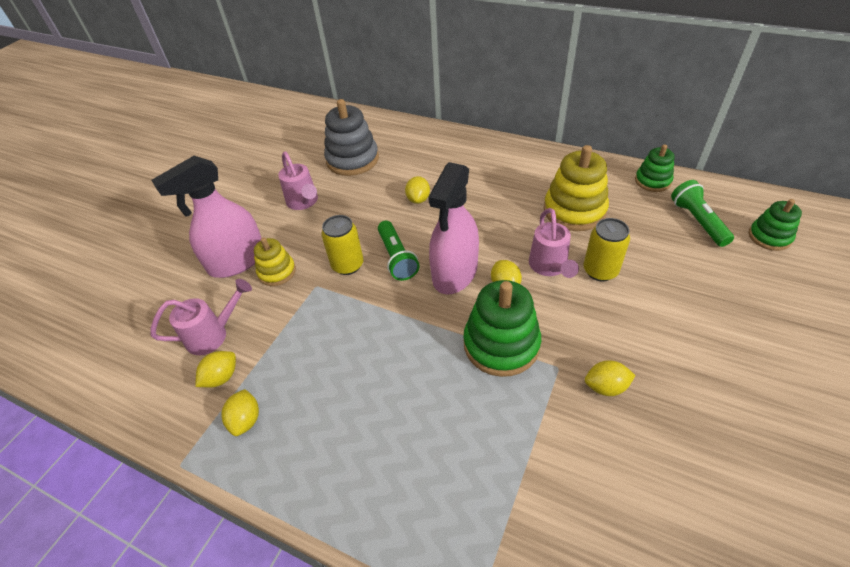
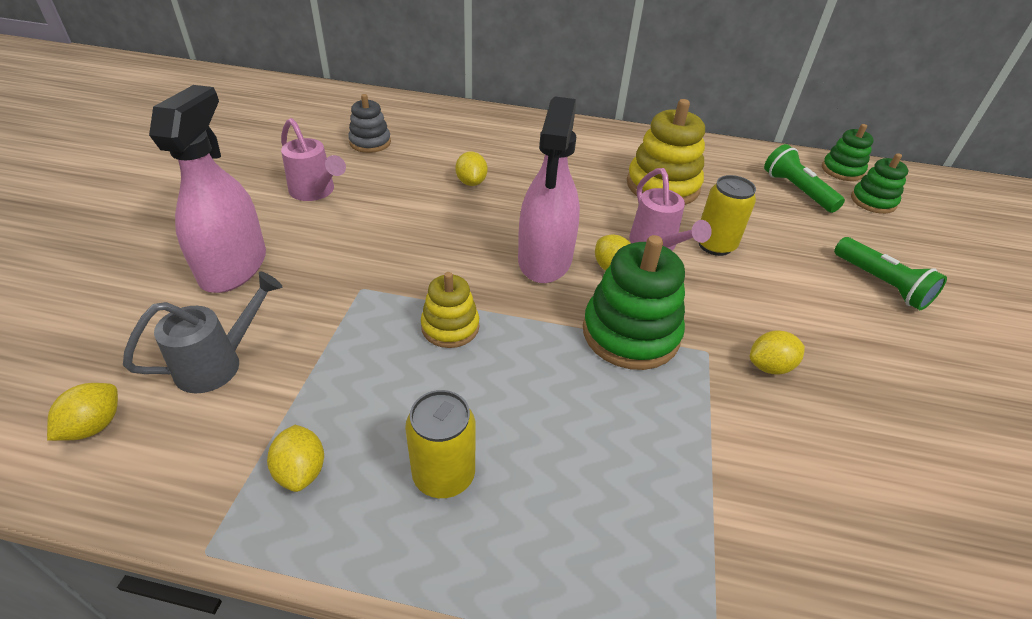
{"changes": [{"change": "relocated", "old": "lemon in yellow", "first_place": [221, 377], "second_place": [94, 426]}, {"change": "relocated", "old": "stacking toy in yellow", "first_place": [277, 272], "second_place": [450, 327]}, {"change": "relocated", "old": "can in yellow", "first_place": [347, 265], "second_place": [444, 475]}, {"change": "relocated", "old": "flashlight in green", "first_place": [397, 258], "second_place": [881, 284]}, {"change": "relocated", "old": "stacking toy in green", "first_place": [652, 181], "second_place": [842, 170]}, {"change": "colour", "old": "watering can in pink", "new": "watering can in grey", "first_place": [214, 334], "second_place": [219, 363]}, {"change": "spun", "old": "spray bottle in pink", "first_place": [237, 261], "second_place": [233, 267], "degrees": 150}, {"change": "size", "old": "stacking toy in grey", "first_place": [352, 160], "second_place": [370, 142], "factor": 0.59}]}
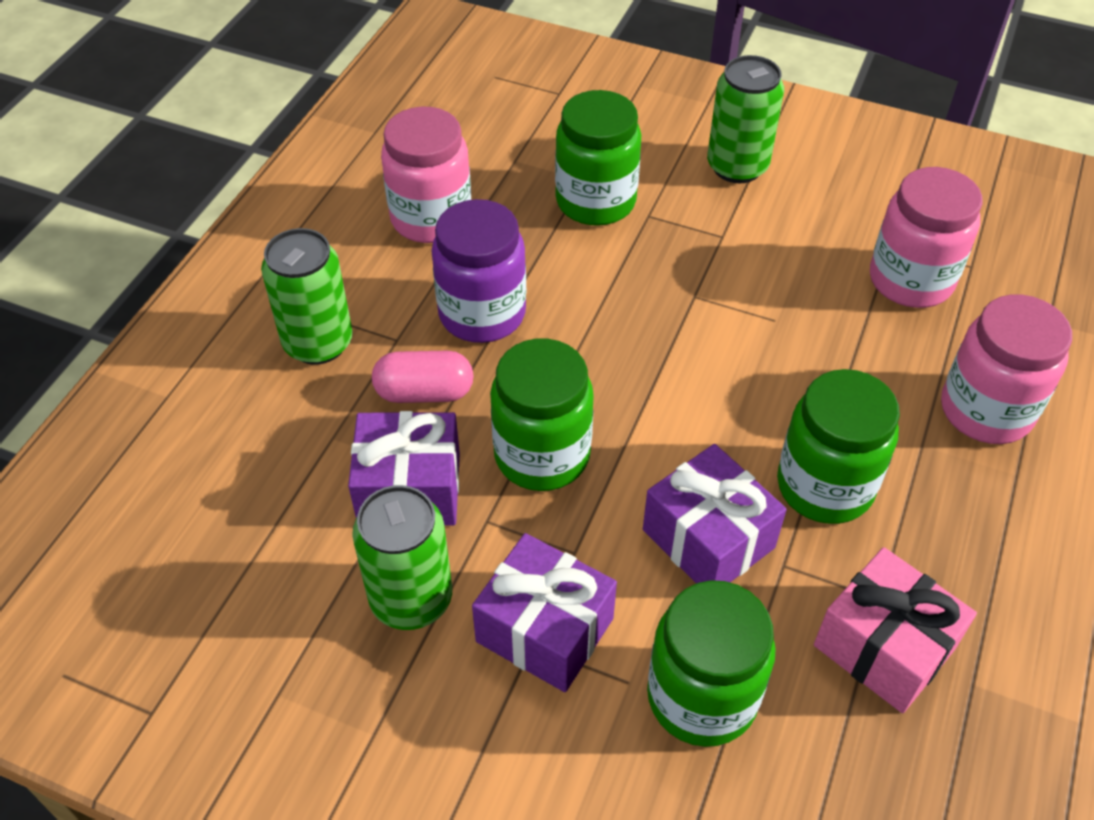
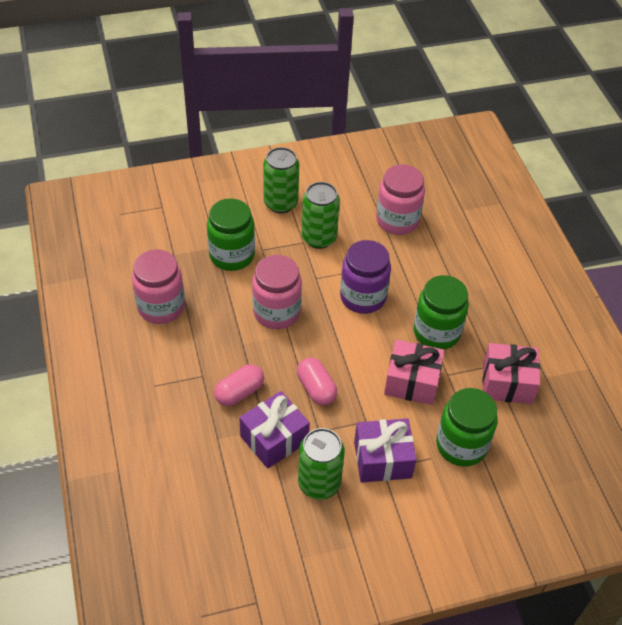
{"changes": [{"change": "relocated", "old": "can in green", "first_place": [318, 343], "second_place": [319, 238]}, {"change": "relocated", "old": "jar in purple", "first_place": [482, 314], "second_place": [363, 297]}, {"change": "relocated", "old": "jar in pink", "first_place": [986, 410], "second_place": [276, 312]}, {"change": "exchanged", "old": "jar in green", "new": "capsule in pink", "first_place": [542, 455], "second_place": [316, 389]}, {"change": "colour", "old": "gift in purple", "new": "gift in pink", "first_place": [708, 538], "second_place": [412, 382]}]}
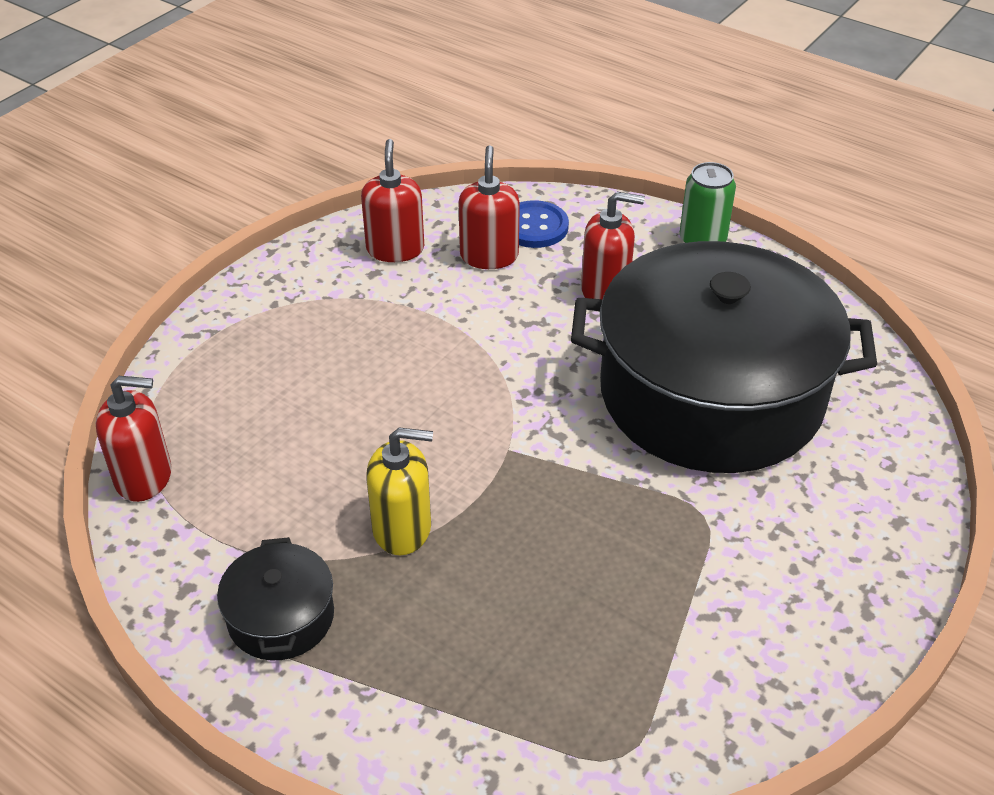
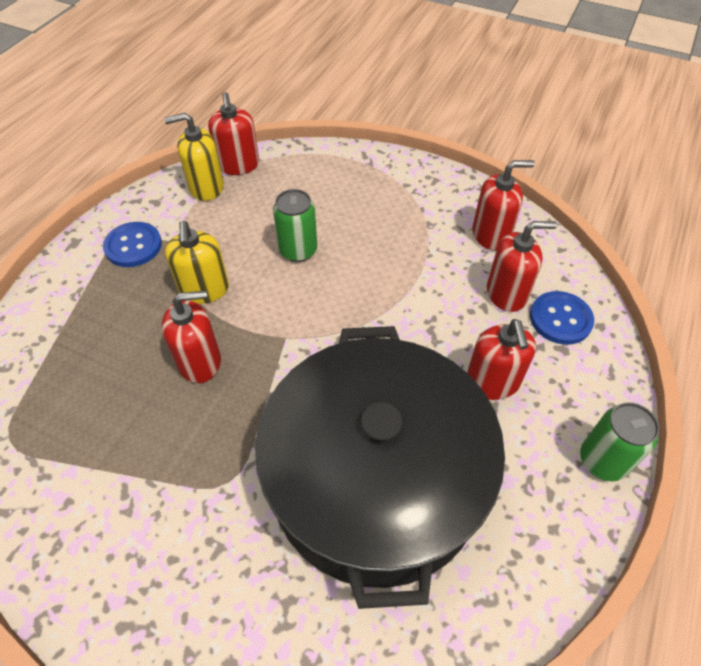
{"changes": [{"change": "appeared", "new": "soap dispenser in red", "second_place": [200, 362]}, {"change": "appeared", "new": "soap dispenser in yellow", "second_place": [206, 187]}, {"change": "appeared", "new": "can in green", "second_place": [298, 250]}, {"change": "exchanged", "old": "pot in black", "new": "button in blue", "first_place": [281, 617], "second_place": [133, 246]}]}
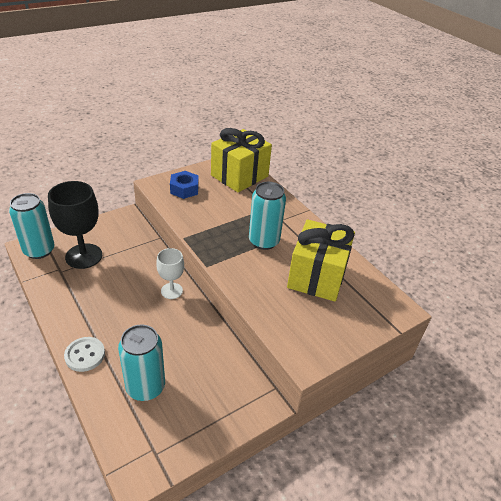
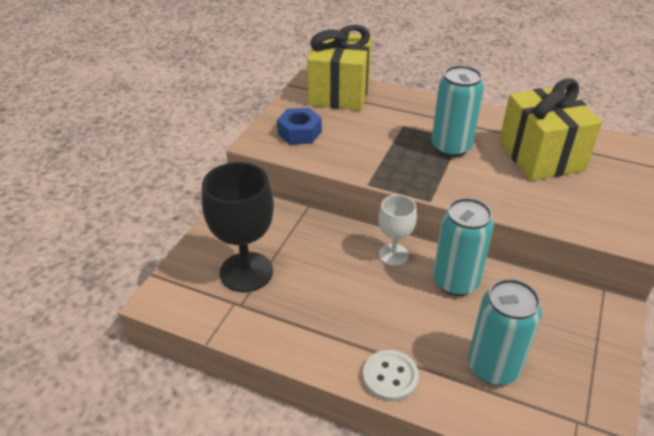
{"changes": [{"change": "relocated", "old": "can in turquoise", "first_place": [39, 250], "second_place": [455, 281]}]}
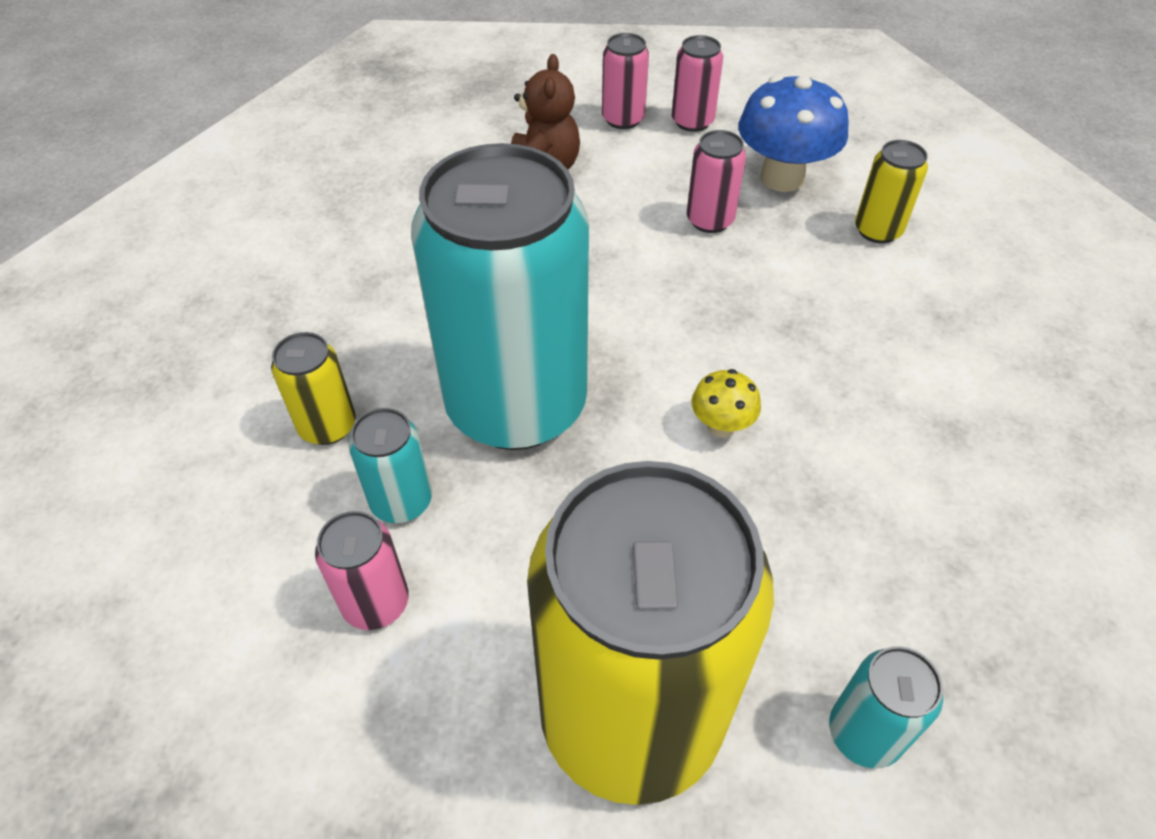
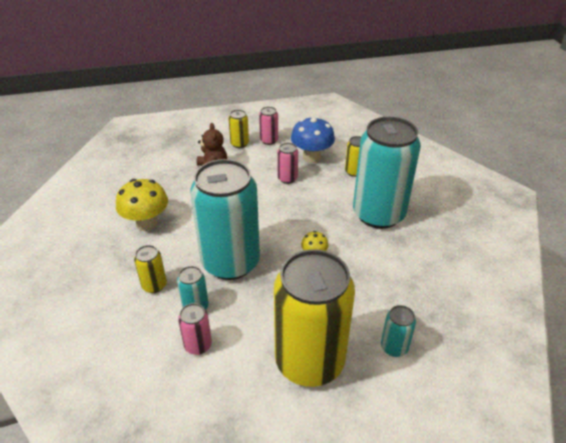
{"changes": [{"change": "appeared", "new": "mushroom in yellow", "second_place": [146, 223]}, {"change": "appeared", "new": "can in turquoise", "second_place": [378, 214]}, {"change": "colour", "old": "can in pink", "new": "can in yellow", "first_place": [623, 119], "second_place": [239, 144]}]}
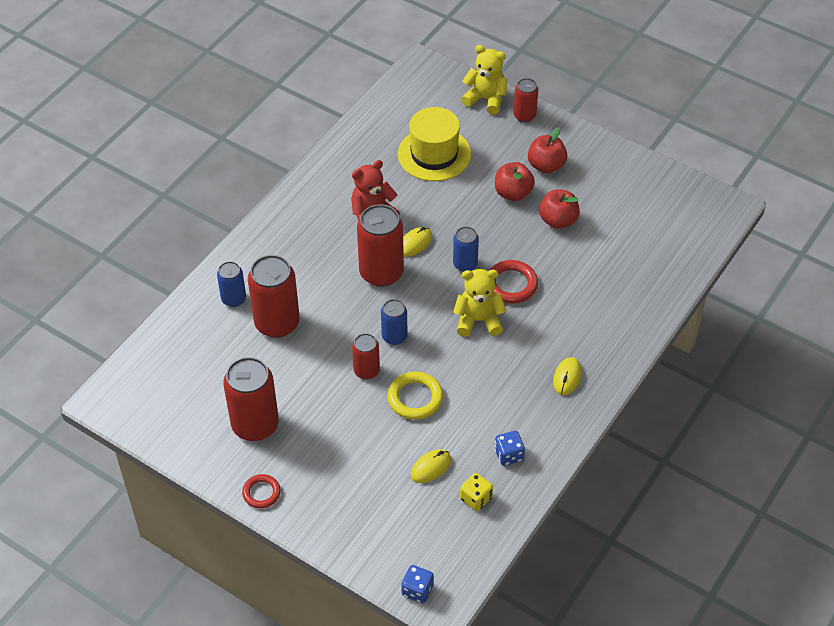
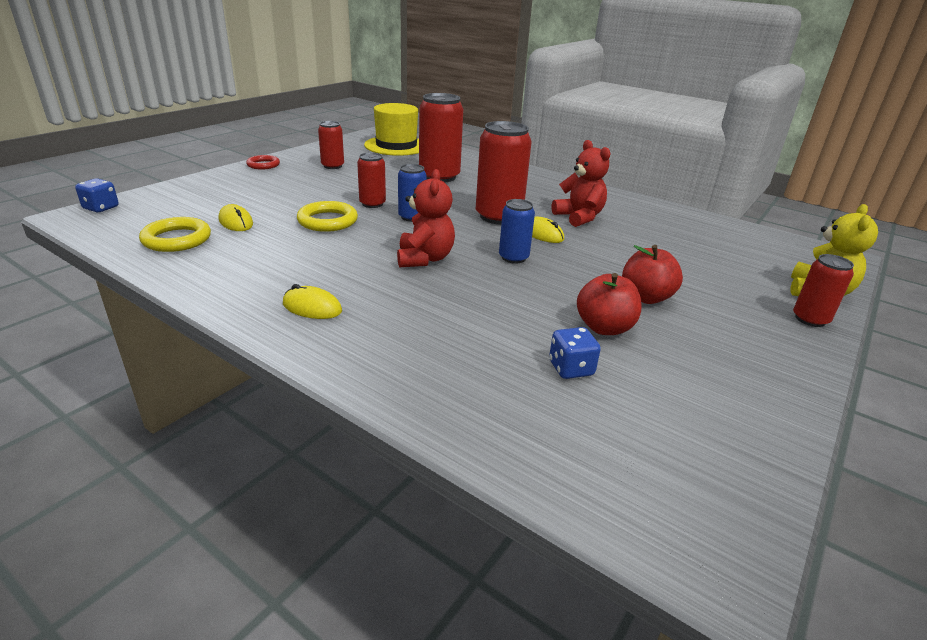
{"changes": [{"change": "missing", "old": "can in blue", "first_place": [233, 299]}, {"change": "missing", "old": "ring in red", "first_place": [511, 284]}, {"change": "missing", "old": "apple in red", "first_place": [546, 165]}, {"change": "relocated", "old": "hat in yellow", "first_place": [434, 154], "second_place": [396, 146]}, {"change": "relocated", "old": "dice in blue", "first_place": [509, 455], "second_place": [571, 368]}, {"change": "exchanged", "old": "dice in yellow", "new": "ring in yellow", "first_place": [476, 498], "second_place": [177, 239]}, {"change": "colour", "old": "teddy bear in yellow", "new": "teddy bear in red", "first_place": [478, 320], "second_place": [424, 259]}, {"change": "size", "old": "can in red", "first_place": [255, 425], "second_place": [332, 166], "factor": 0.56}]}
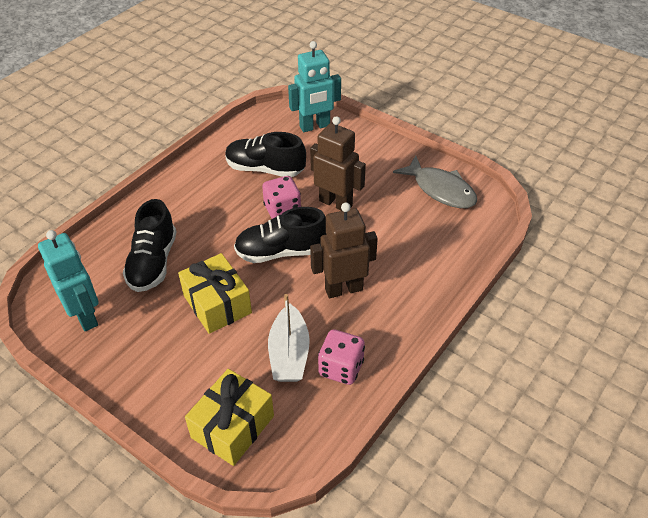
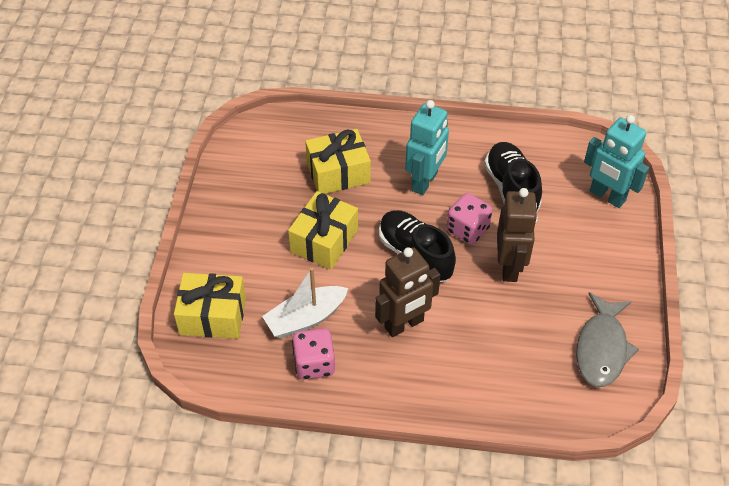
{"changes": [{"change": "relocated", "old": "robot in turquoise", "first_place": [85, 316], "second_place": [425, 182]}, {"change": "exchanged", "old": "shoe in black", "new": "gift in yellow", "first_place": [153, 262], "second_place": [338, 173]}, {"change": "spun", "old": "robot in brown", "first_place": [343, 289], "second_place": [404, 324], "degrees": 105}]}
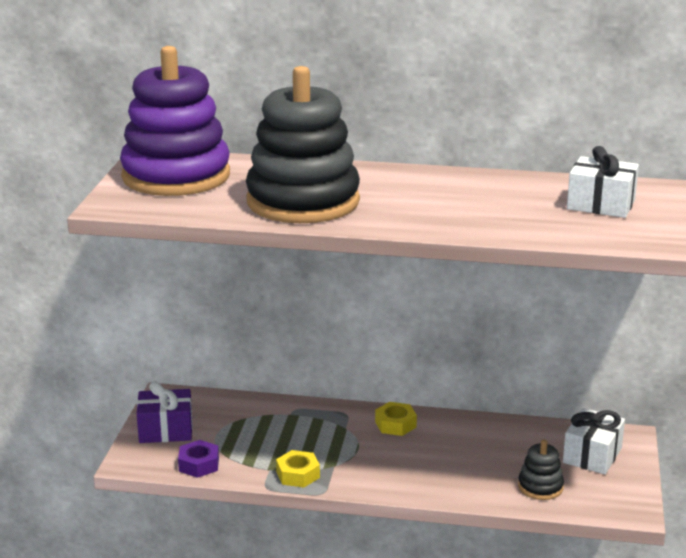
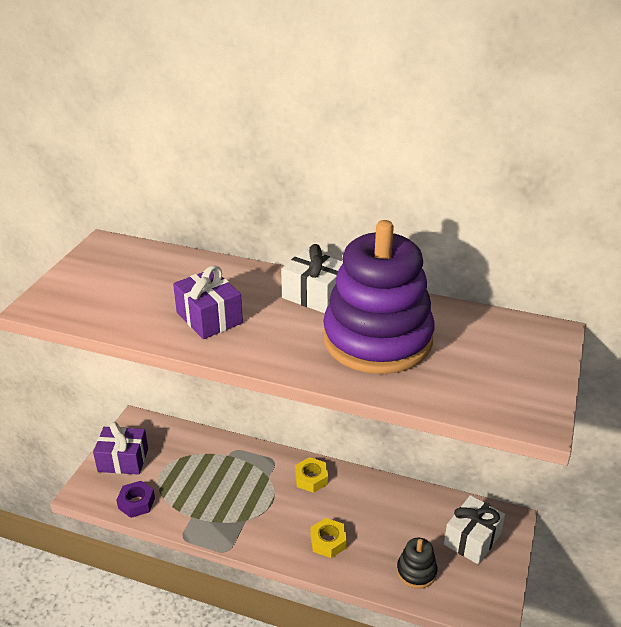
{"changes": [{"change": "relocated", "old": "stacking toy in purple", "first_place": [176, 176], "second_place": [377, 339]}, {"change": "relocated", "old": "nut in yellow", "first_place": [298, 474], "second_place": [328, 541]}, {"change": "relocated", "old": "gift in white", "first_place": [601, 204], "second_place": [315, 295]}, {"change": "exchanged", "old": "stacking toy in black", "new": "gift in purple", "first_place": [303, 201], "second_place": [209, 318]}]}
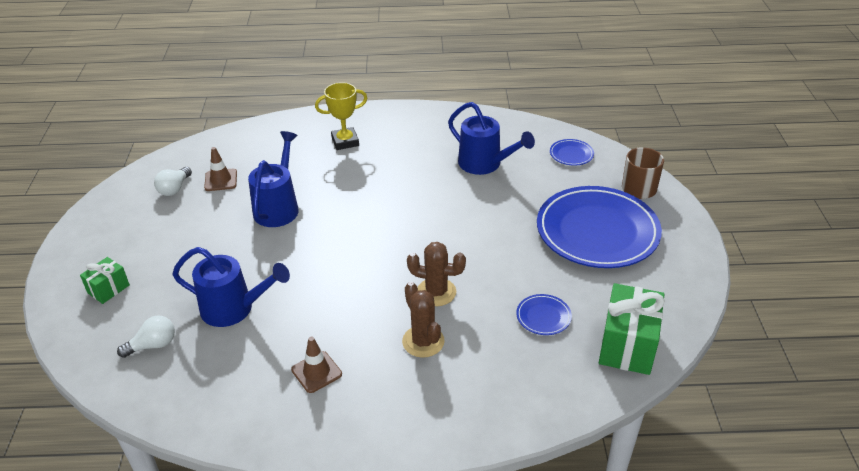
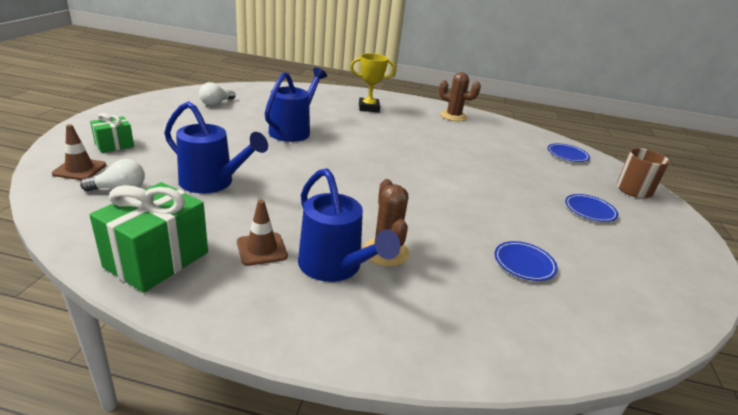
{"changes": [{"change": "relocated", "old": "traffic cone in brown", "first_place": [221, 180], "second_place": [80, 169]}, {"change": "relocated", "old": "cactus in brown", "first_place": [436, 292], "second_place": [453, 116]}, {"change": "relocated", "old": "watering can in blue", "first_place": [485, 164], "second_place": [335, 267]}, {"change": "relocated", "old": "gift in green", "first_place": [627, 345], "second_place": [157, 259]}, {"change": "size", "old": "plate in blue", "first_place": [597, 231], "second_place": [590, 210], "factor": 0.4}]}
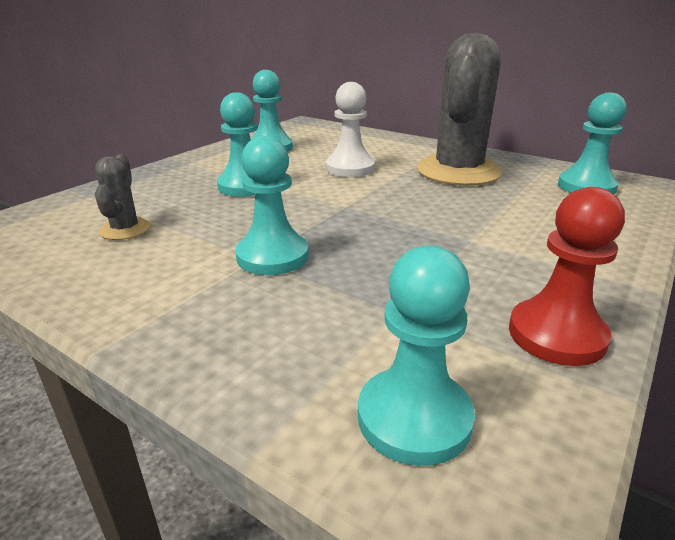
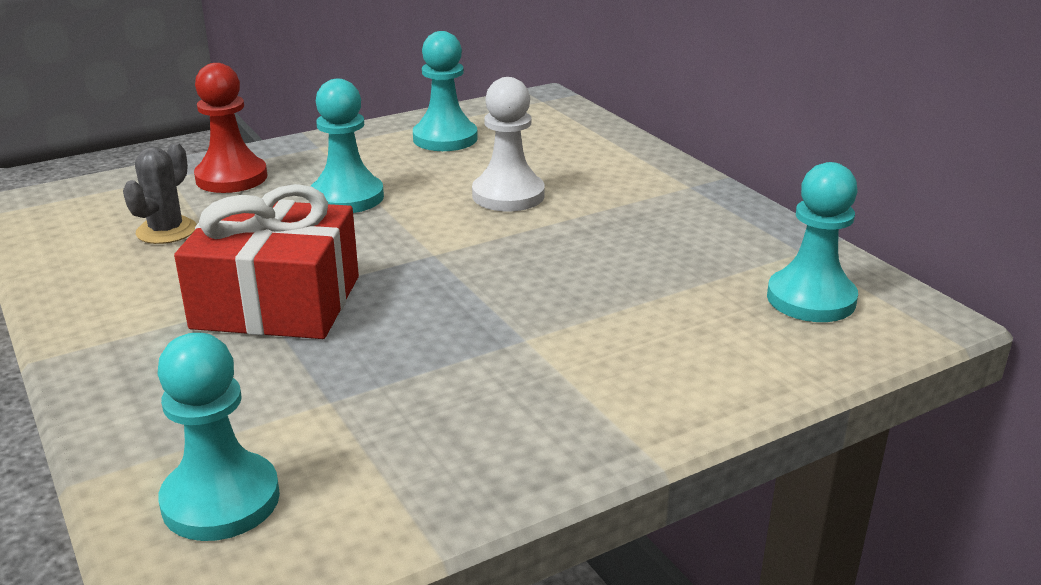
{"changes": [{"change": "missing", "old": "cactus in grey", "first_place": [458, 171]}, {"change": "relocated", "old": "pawn in red", "first_place": [556, 335], "second_place": [231, 178]}, {"change": "exchanged", "old": "pawn in turquoise", "new": "gift in red", "first_place": [272, 256], "second_place": [277, 302]}]}
